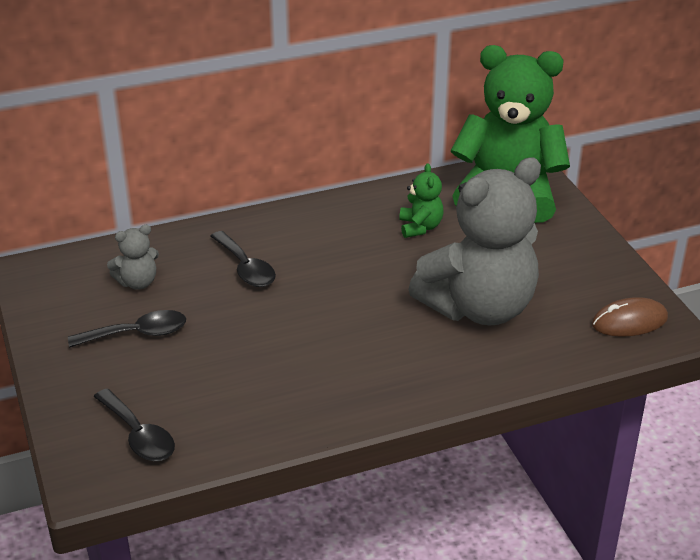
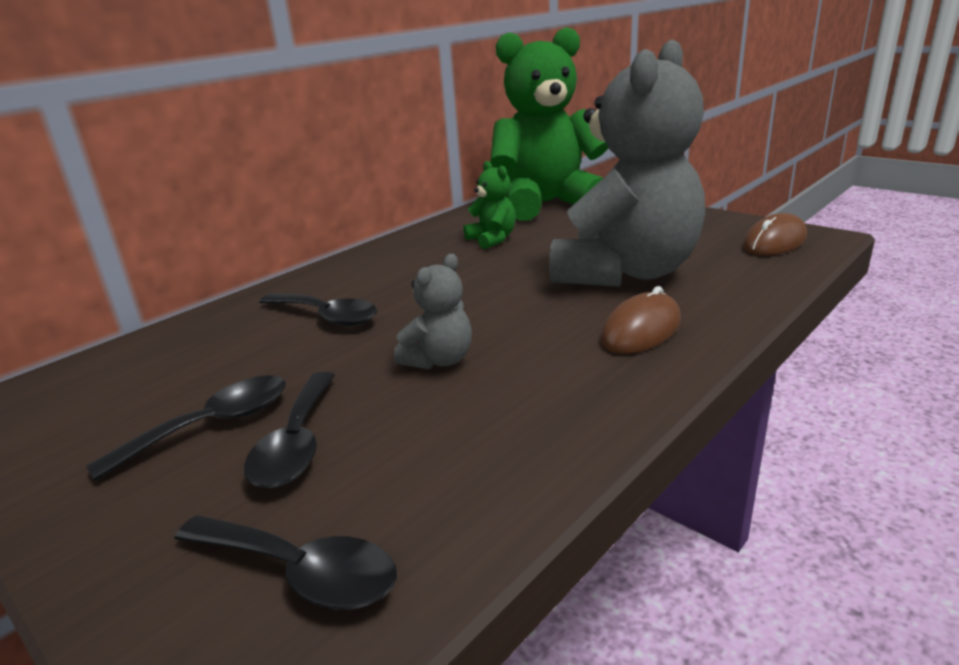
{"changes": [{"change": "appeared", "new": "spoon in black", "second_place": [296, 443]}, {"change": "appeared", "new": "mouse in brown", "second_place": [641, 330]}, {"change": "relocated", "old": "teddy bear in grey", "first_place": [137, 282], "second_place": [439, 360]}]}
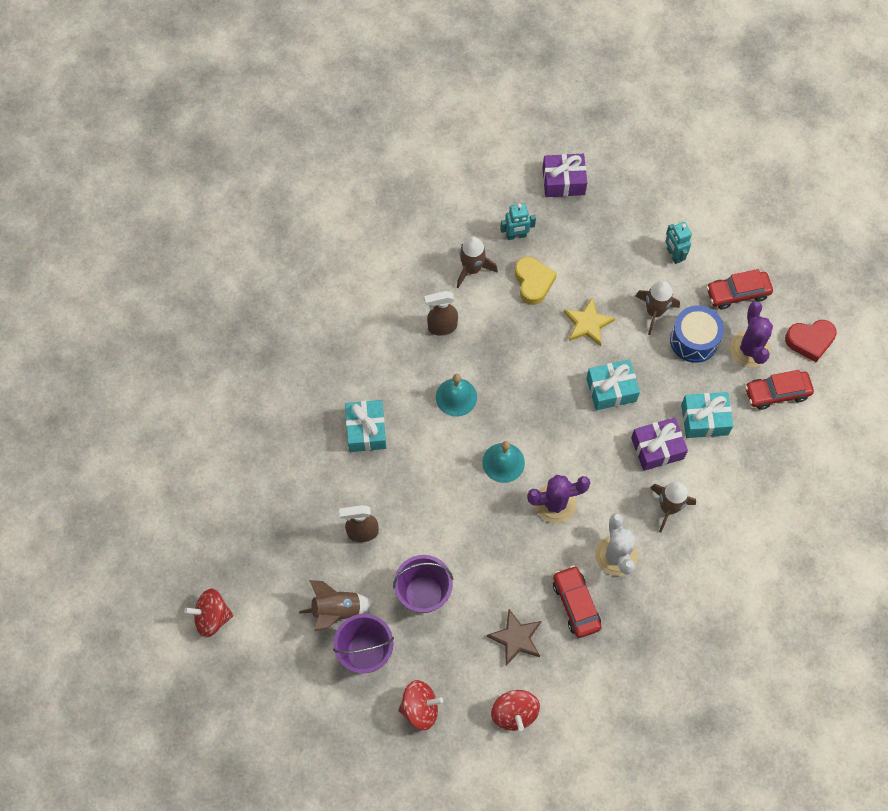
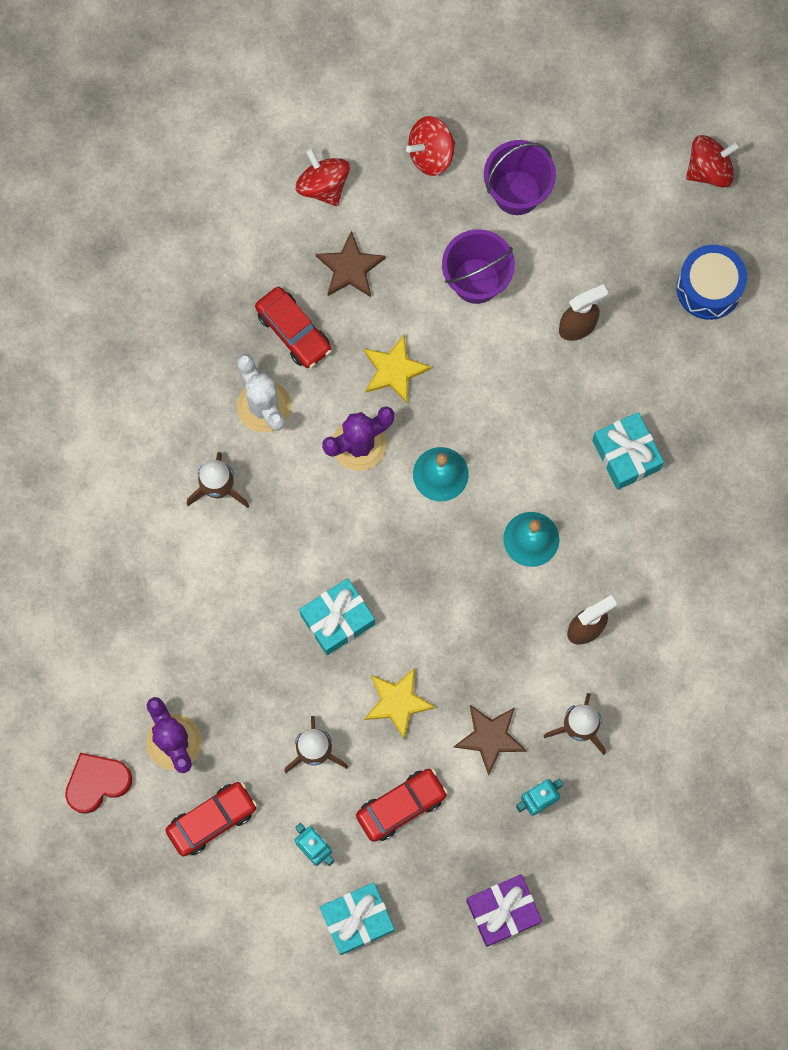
{"changes": [{"change": "missing", "old": "rocket in brown", "first_place": [337, 610]}, {"change": "missing", "old": "gift in purple", "first_place": [657, 448]}, {"change": "appeared", "new": "star in yellow", "second_place": [394, 370]}, {"change": "relocated", "old": "drum in blue", "first_place": [694, 340], "second_place": [709, 288]}, {"change": "relocated", "old": "gift in turquoise", "first_place": [704, 419], "second_place": [357, 919]}, {"change": "relocated", "old": "car in red", "first_place": [776, 393], "second_place": [401, 806]}, {"change": "exchanged", "old": "heart in yellow", "new": "star in brown", "first_place": [533, 282], "second_place": [490, 737]}]}
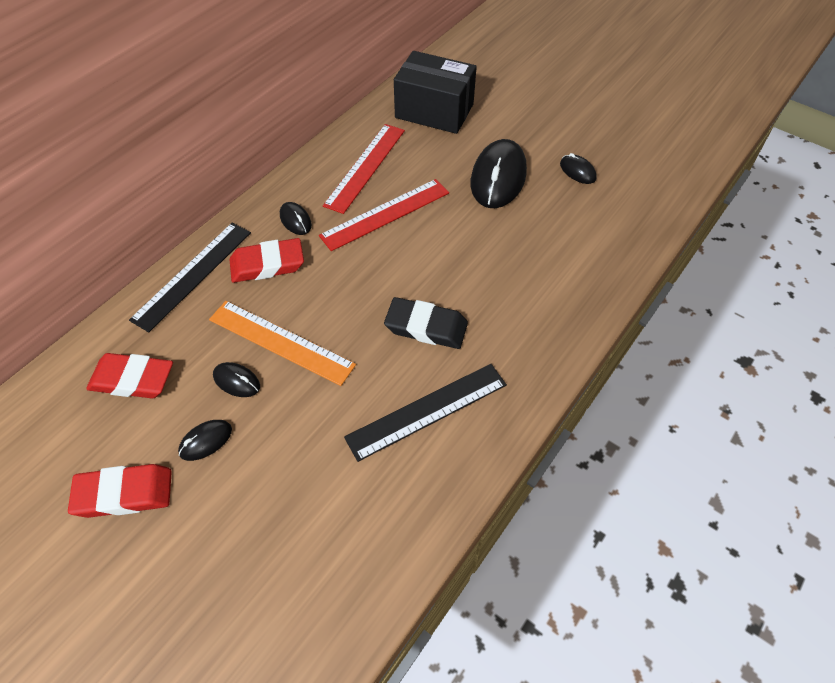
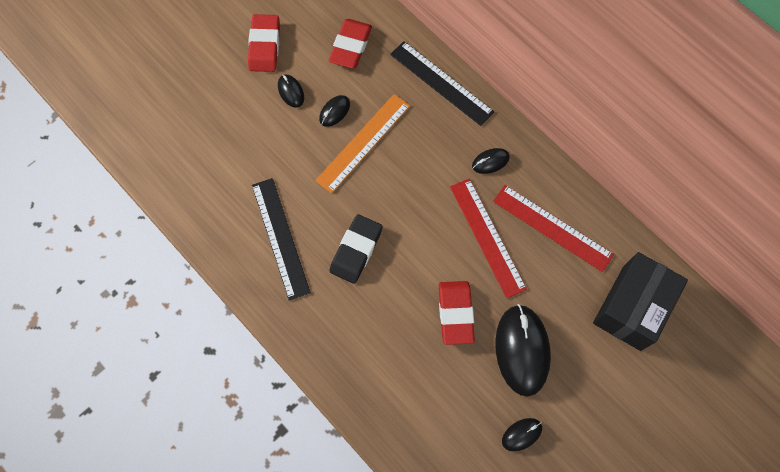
{"changes": [{"change": "relocated", "old": "eraser in red", "first_place": [267, 264], "second_place": [455, 313]}, {"change": "spun", "old": "mouse in black", "first_place": [498, 178], "second_place": [522, 350], "degrees": 60}]}
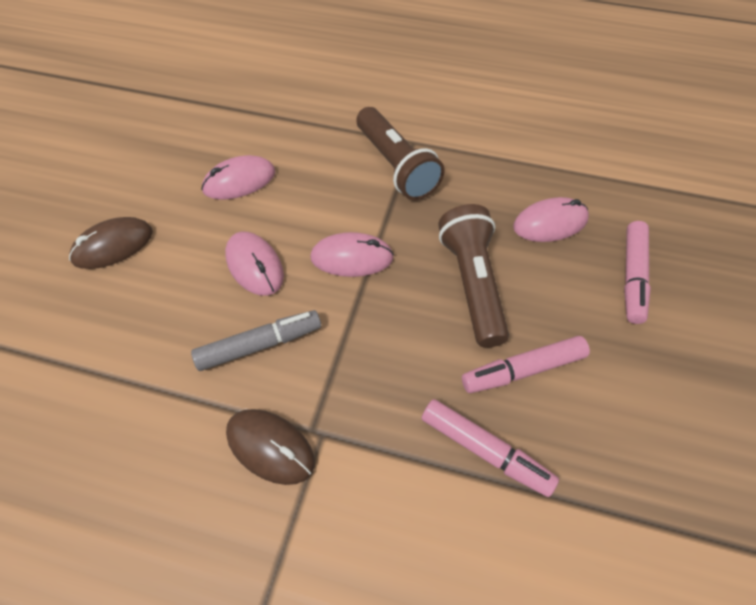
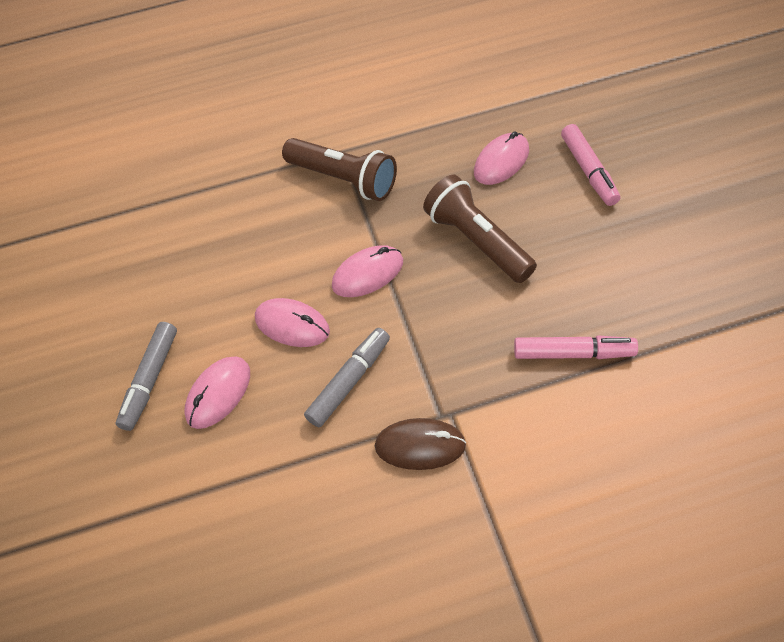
{"changes": [{"change": "missing", "old": "marker in pink", "first_place": [523, 370]}, {"change": "relocated", "old": "mouse in pink", "first_place": [239, 181], "second_place": [218, 393]}, {"change": "exchanged", "old": "mouse in brown", "new": "marker in grey", "first_place": [113, 246], "second_place": [150, 380]}]}
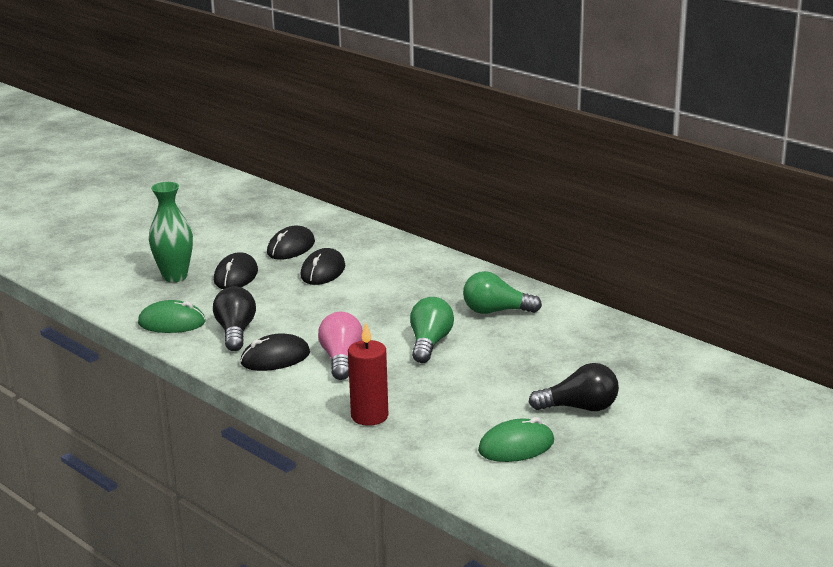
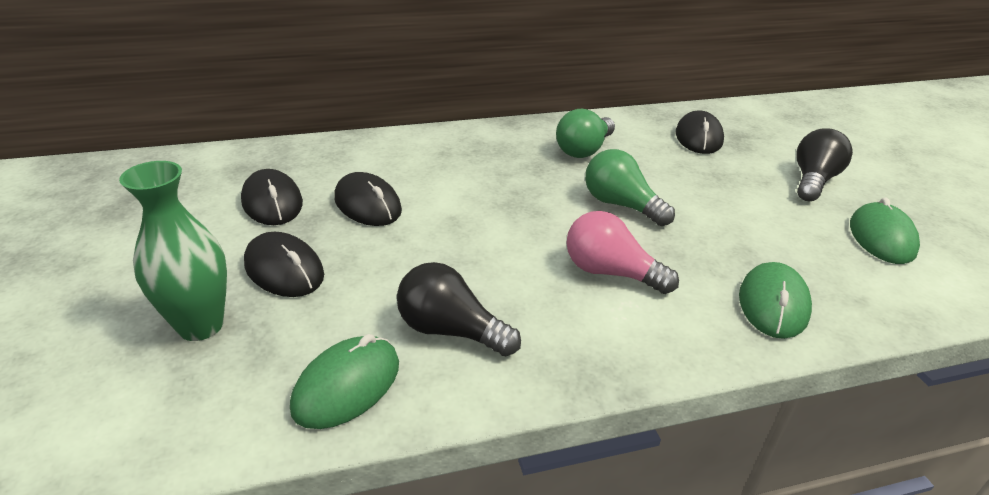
{"changes": [{"change": "relocated", "old": "mouse in black", "first_place": [275, 358], "second_place": [698, 137]}, {"change": "exchanged", "old": "candle in red", "new": "mouse in green", "first_place": [369, 416], "second_place": [773, 304]}]}
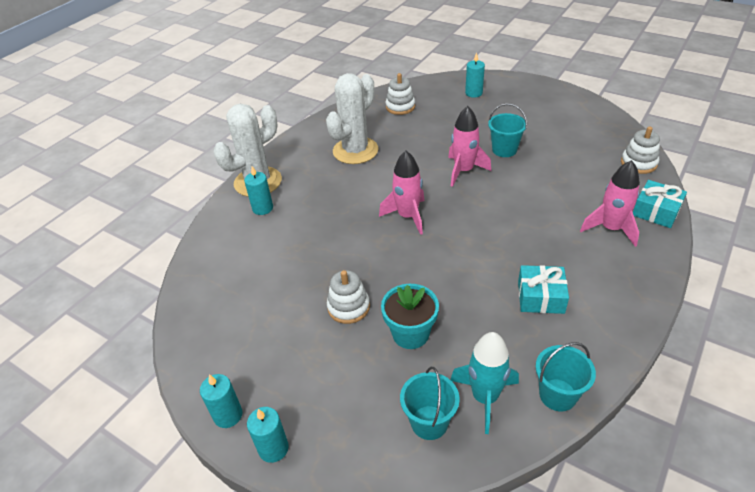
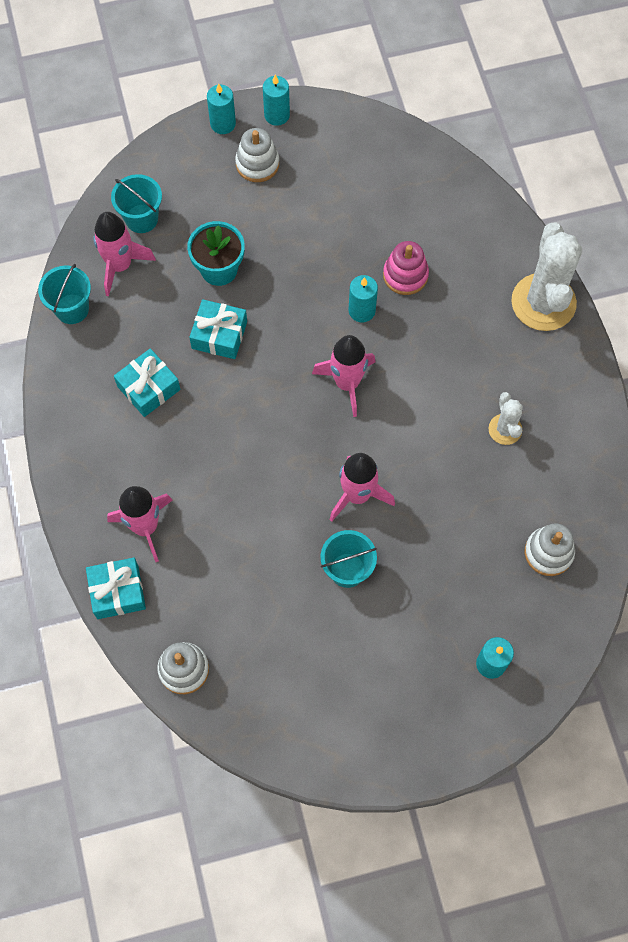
{"changes": [{"change": "appeared", "new": "gift in turquoise", "second_place": [219, 335]}, {"change": "appeared", "new": "stacking toy in pink", "second_place": [405, 275]}, {"change": "relocated", "old": "candle in turquoise", "first_place": [262, 208], "second_place": [362, 310]}, {"change": "relocated", "old": "stacking toy in white", "first_place": [348, 307], "second_place": [257, 164]}, {"change": "colour", "old": "rocket in turquoise", "new": "rocket in pink", "first_place": [485, 397], "second_place": [120, 266]}, {"change": "size", "old": "cactus in white", "first_place": [355, 151], "second_place": [505, 429], "factor": 0.5}]}
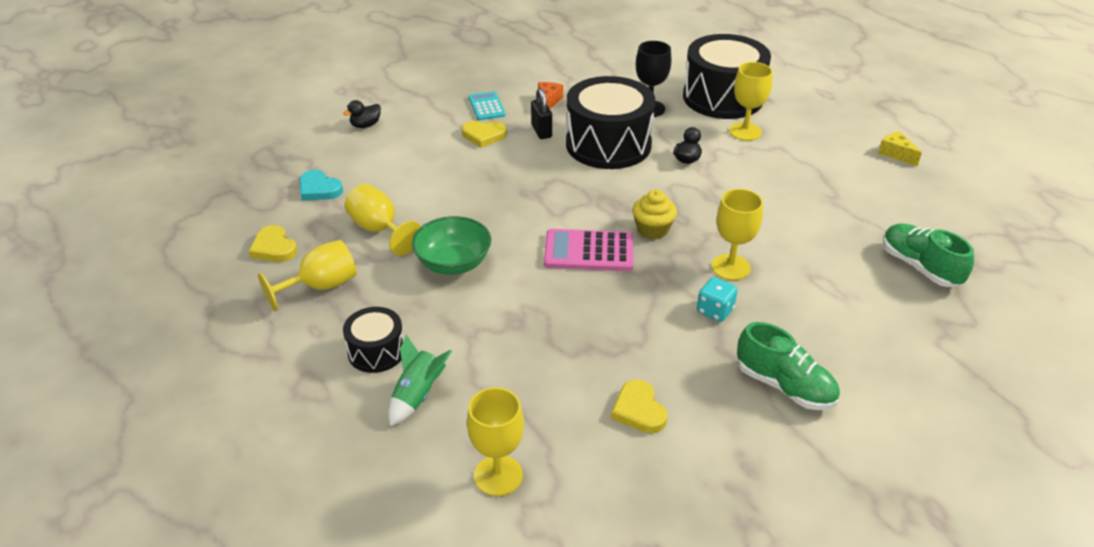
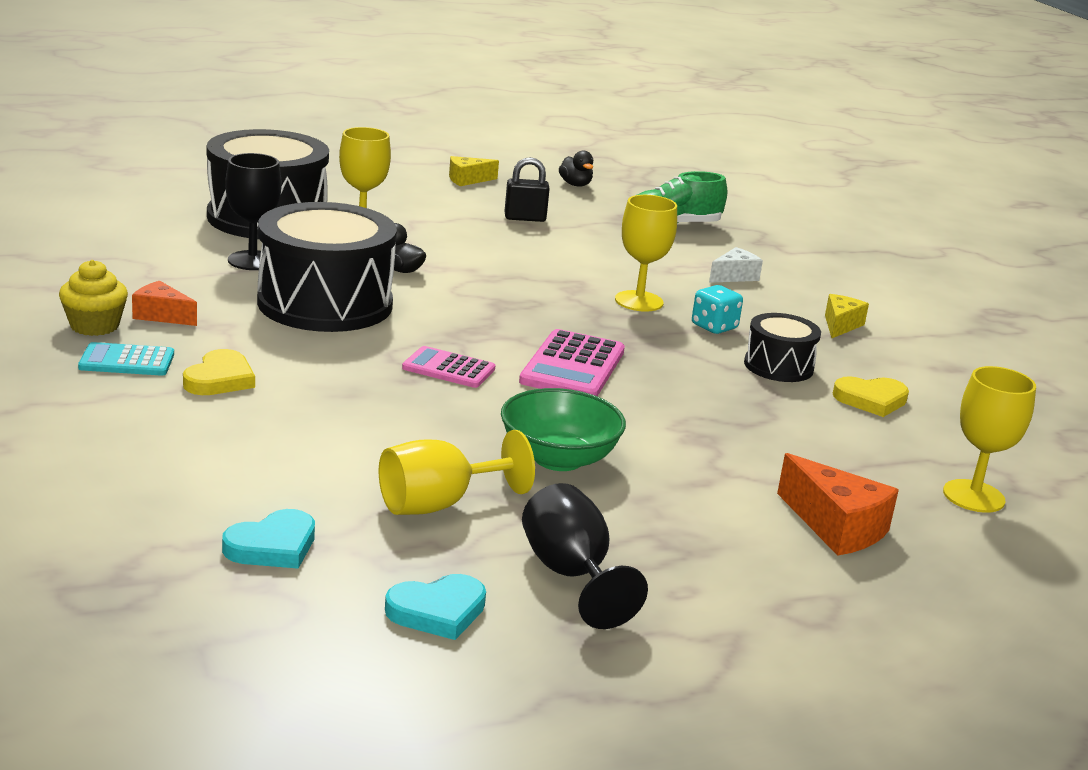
{"changes": [{"change": "appeared", "new": "calculator in pink", "second_place": [448, 369]}, {"change": "appeared", "new": "cheese in white", "second_place": [734, 276]}, {"change": "relocated", "old": "duck in black", "first_place": [365, 125], "second_place": [575, 184]}, {"change": "relocated", "old": "drum in black", "first_place": [376, 351], "second_place": [778, 366]}, {"change": "relocated", "old": "padlock in black", "first_place": [541, 131], "second_place": [525, 218]}, {"change": "relocated", "old": "cupcake in yellow", "first_place": [652, 229], "second_place": [94, 326]}, {"change": "exchanged", "old": "rocket in green", "new": "cheese in orange", "first_place": [417, 395], "second_place": [836, 527]}, {"change": "exchanged", "old": "shoe in green", "new": "cheese in yellow", "first_place": [785, 386], "second_place": [840, 325]}, {"change": "colour", "old": "heart in yellow", "new": "heart in turquoise", "first_place": [274, 248], "second_place": [437, 611]}, {"change": "colour", "old": "goblet in yellow", "new": "goblet in black", "first_place": [321, 286], "second_place": [571, 575]}]}
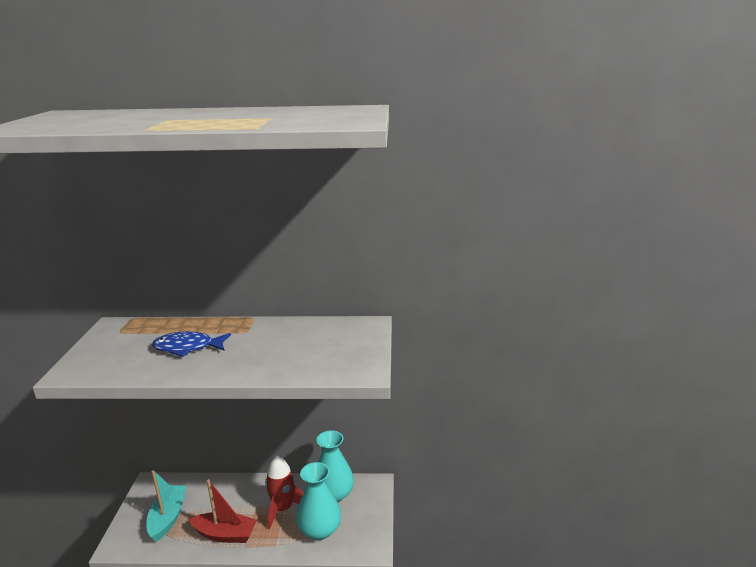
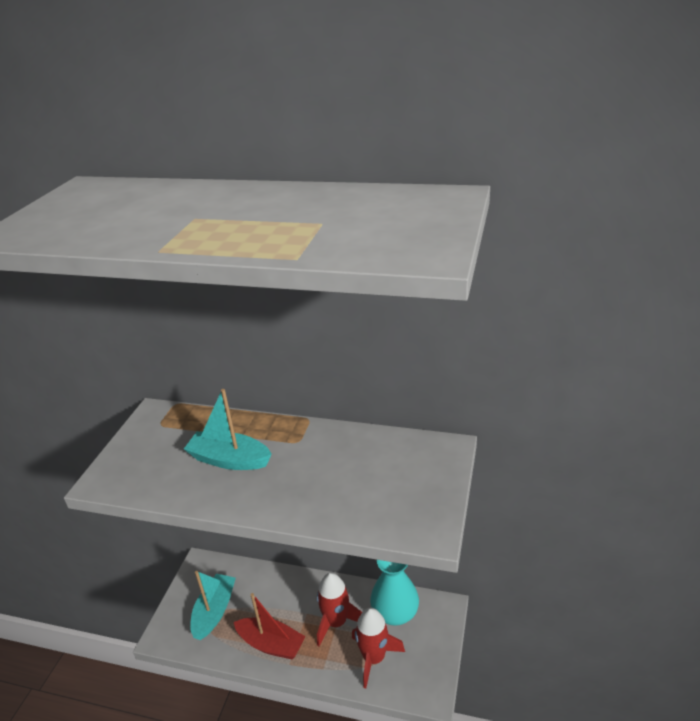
{"changes": [{"change": "exchanged", "old": "fish in blue", "new": "boat in turquoise", "first_place": [188, 347], "second_place": [229, 460]}, {"change": "exchanged", "old": "vase in turquoise", "new": "rocket in red", "first_place": [319, 530], "second_place": [374, 658]}]}
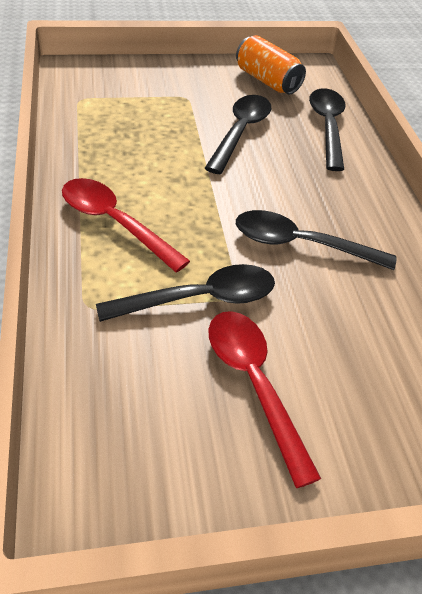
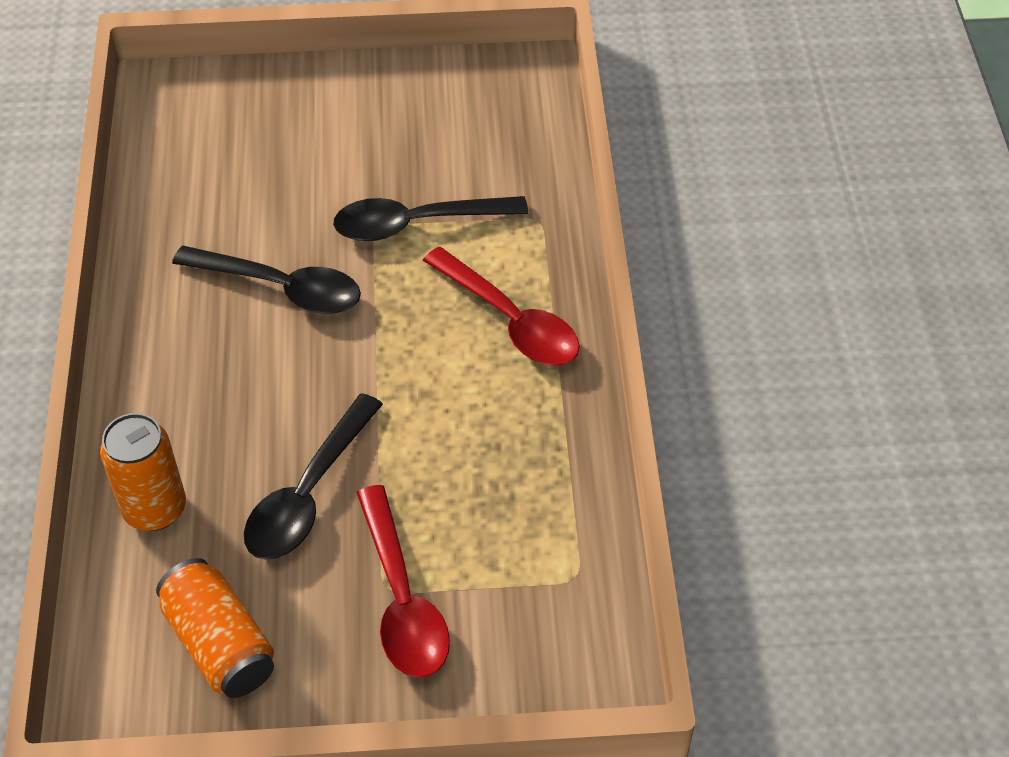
{"changes": [{"change": "relocated", "old": "spoon in red", "first_place": [254, 384], "second_place": [402, 599]}, {"change": "exchanged", "old": "spoon in black", "new": "can in orange", "first_place": [327, 127], "second_place": [155, 509]}]}
